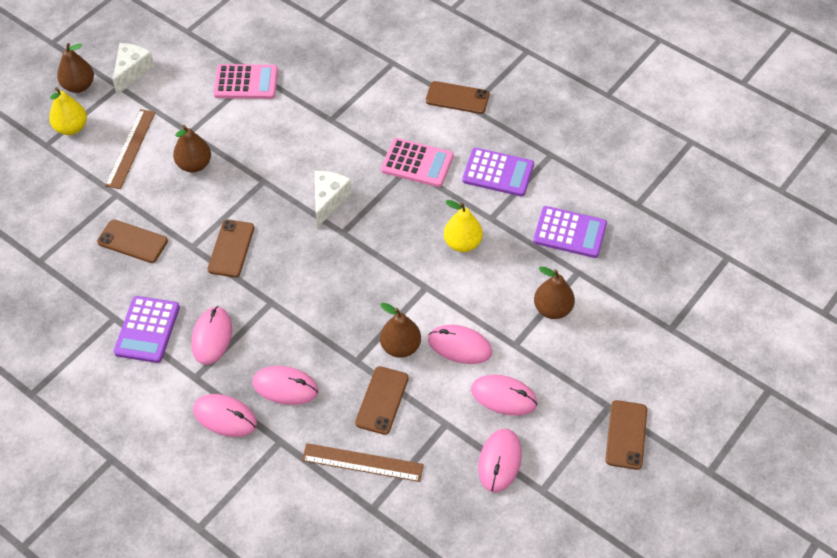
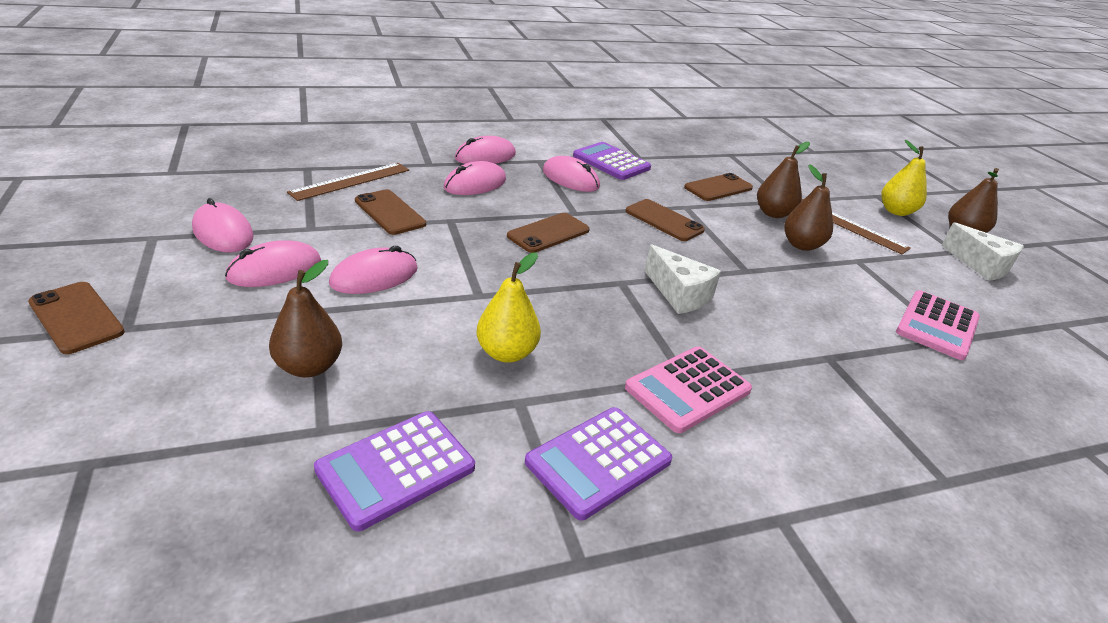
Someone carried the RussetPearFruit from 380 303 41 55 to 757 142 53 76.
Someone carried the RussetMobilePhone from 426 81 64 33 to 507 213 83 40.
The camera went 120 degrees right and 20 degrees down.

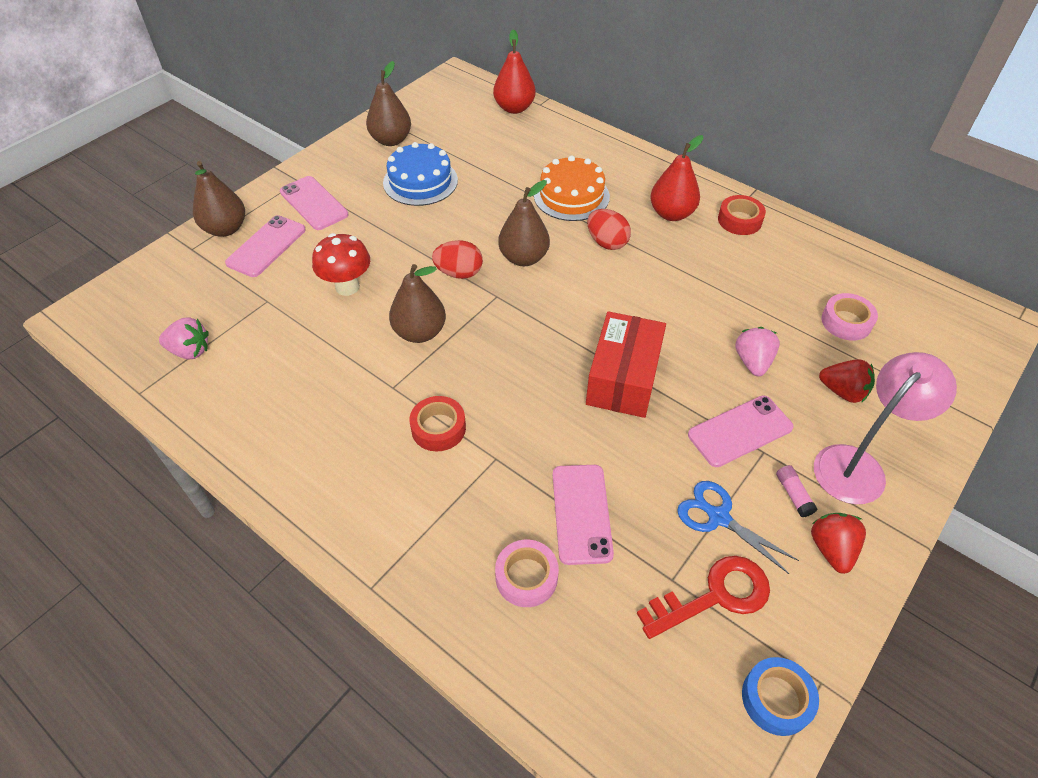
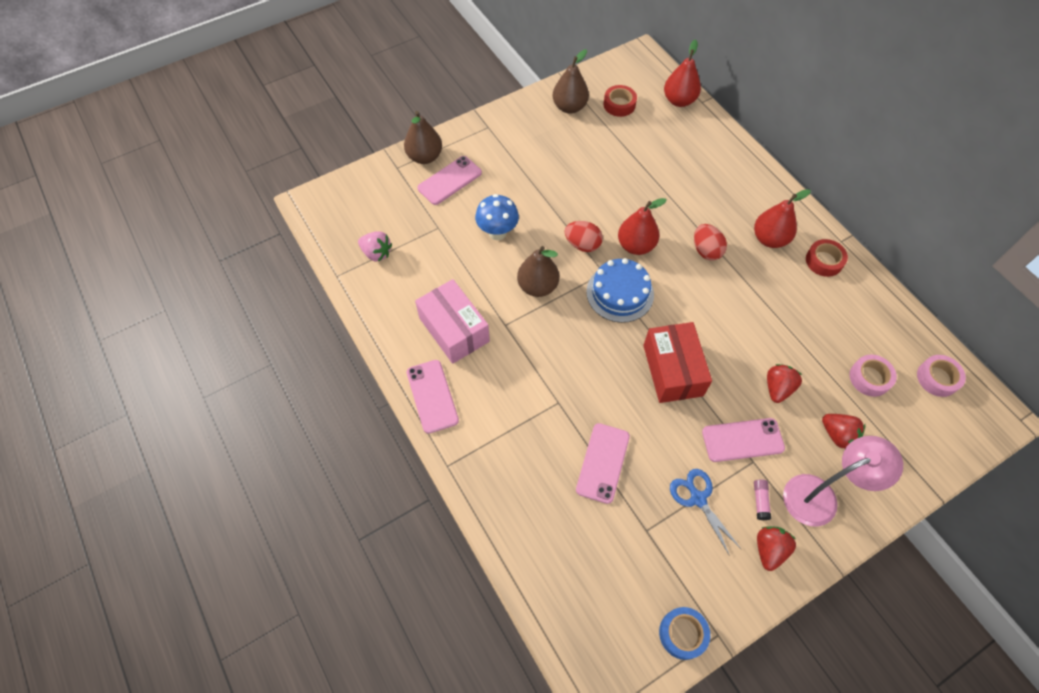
Someone took away the BrightOrangeCake at 534 155 76 66.
Someone took away the ScarletLatchkey at 637 556 133 83.
Someone put down the PinkParcel at 415 279 75 85.
Someone carried the PinkMobilePhone from 280 176 68 54 to 406 360 53 74.
Someone carried the BlueCake from 383 142 75 64 to 586 258 68 65.
Someone carried the ScarletTape from 409 396 57 55 to 603 85 34 32.
Someone carried the PinkTape from 495 540 64 67 to 917 355 49 42.
Someone repainted the ScarletFungus at 312 233 58 63, which became the BlueFungus at 475 194 44 46.
Someone repainted the RussetPearFruit at 498 180 52 86, which became the ScarletPearFruit at 618 198 49 57.
Someone repainted the PinkBerry at 735 327 45 49, which became the ScarletBerry at 767 364 35 39.
Someone rotated the ScarletParcel at 586 311 80 107 by 45 degrees counterclockwise.
The camera went 20 degrees right and 10 degrees up.

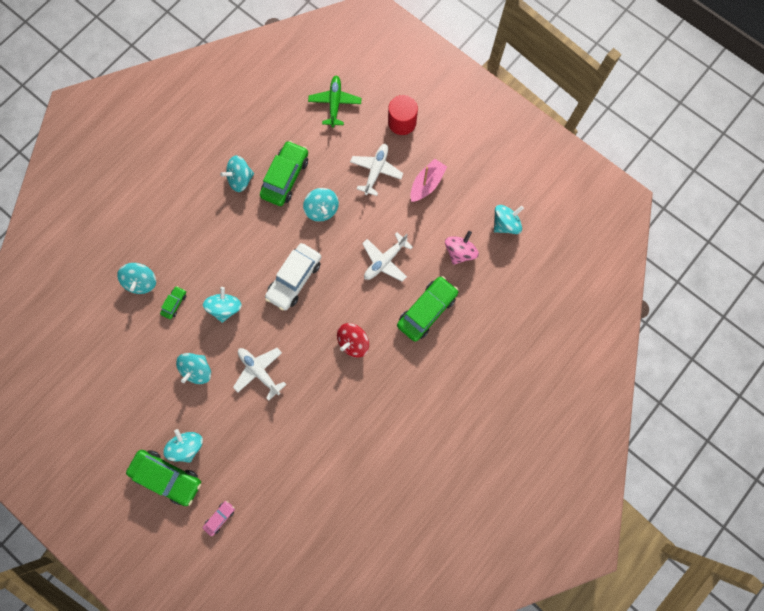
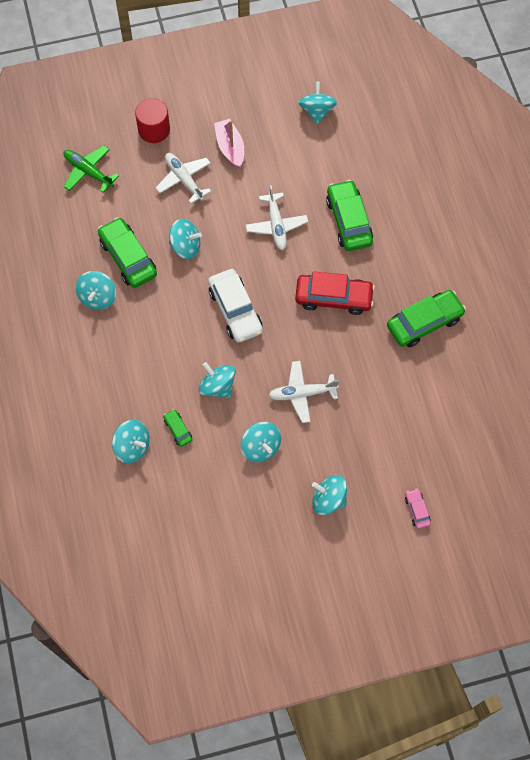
Someone took away the PinkToyTop at 445 231 34 34.
Someone carried the EmeraldCar from 126 450 75 56 to 387 290 79 57.
Someone swapped the ScarletToyTop at 337 323 32 34 for the ScarletCar at 295 271 80 44.
The camera went 55 degrees left and 10 degrees down.

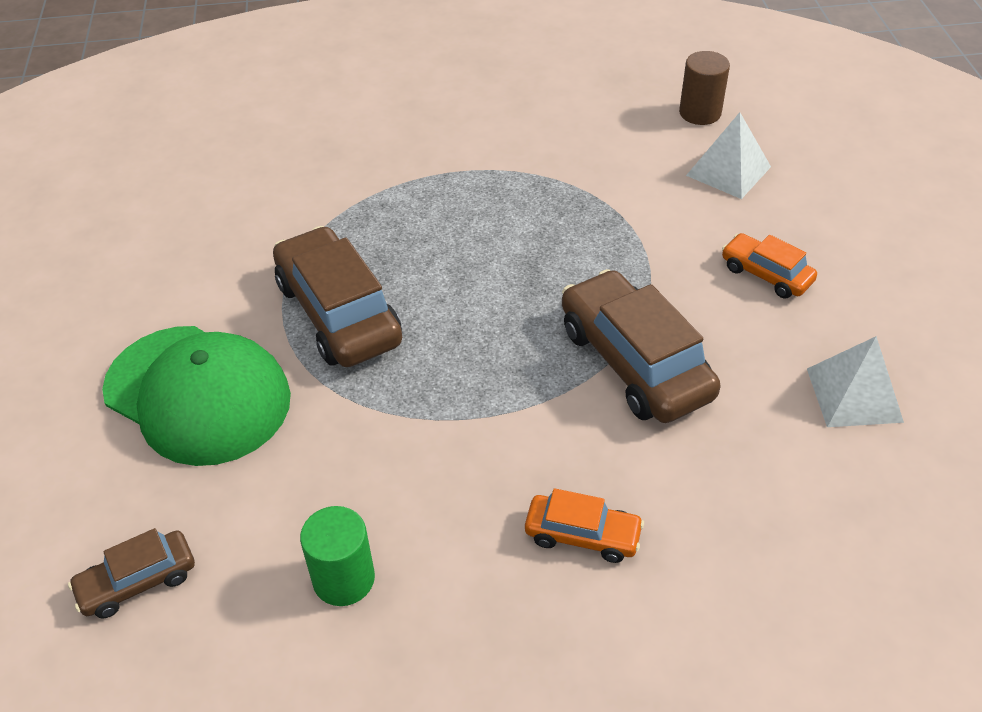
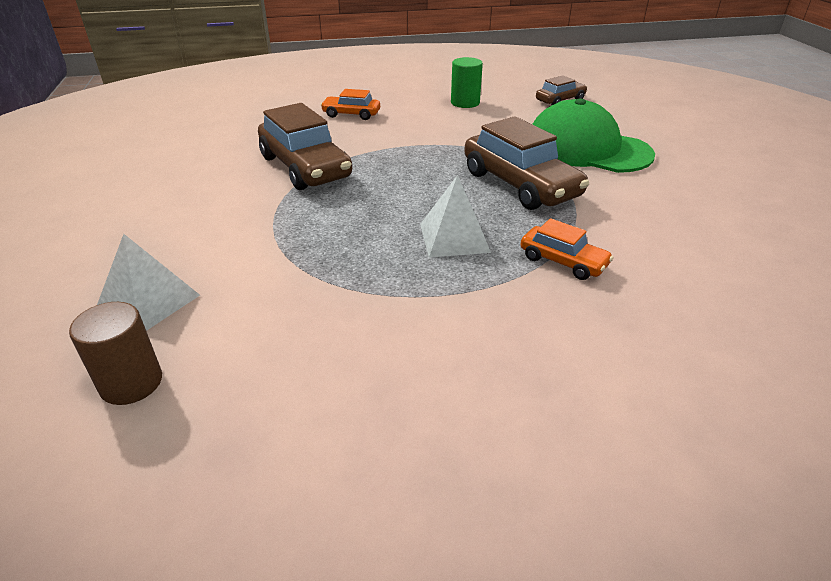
Someone carried the BrightOrangeCar from 722 233 95 65 to 521 218 93 62.
Someone carried the WhitePyramidShape from 807 336 97 91 to 420 175 71 83.
The camera went 175 degrees right and 10 degrees down.

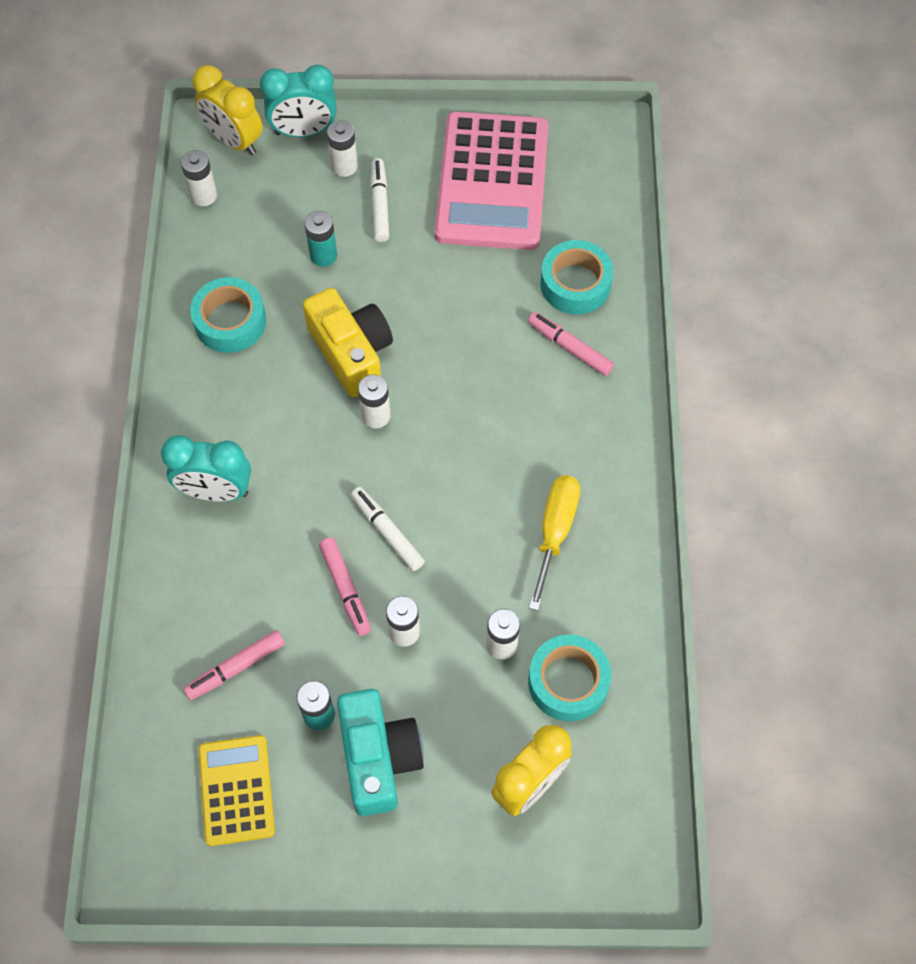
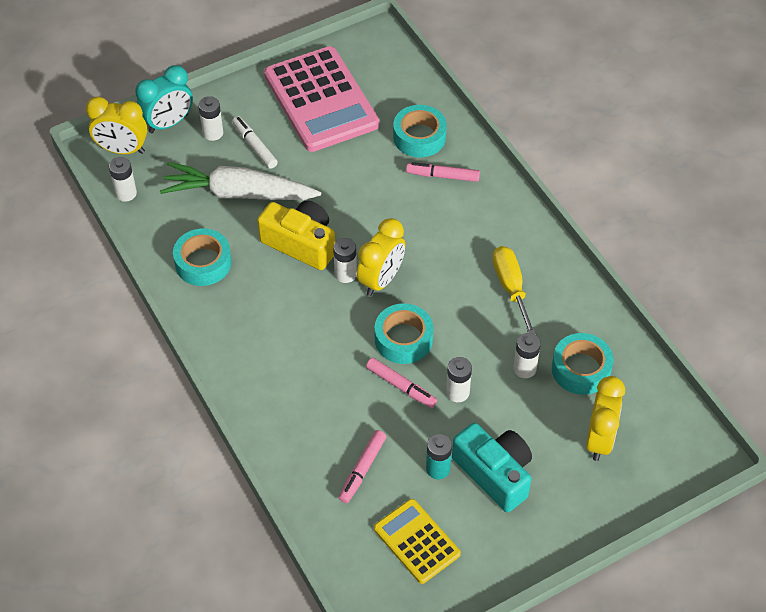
Someone took away the AquaClock at 161 435 90 67.
Someone put down the GoldenClock at 357 218 48 78.
Someone swapped the AquaPowerCell at 304 211 33 56 for the WhiteToyCarrot at 160 162 161 38.
Someone swapped the WhiteMarkerPen at 351 487 74 84 for the AquaTape at 375 303 58 61.
The camera went 30 degrees left and 10 degrees down.

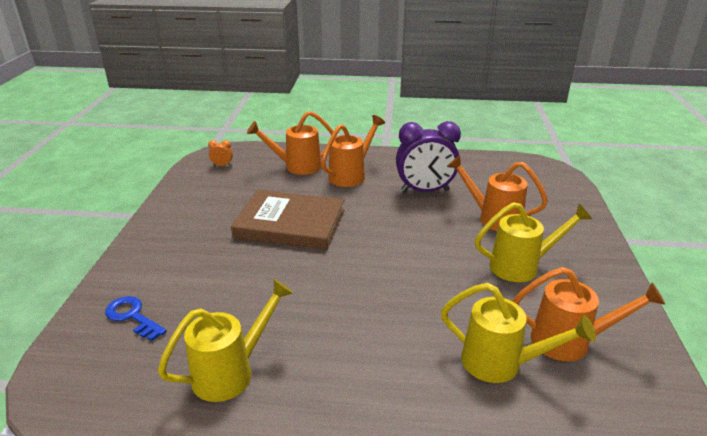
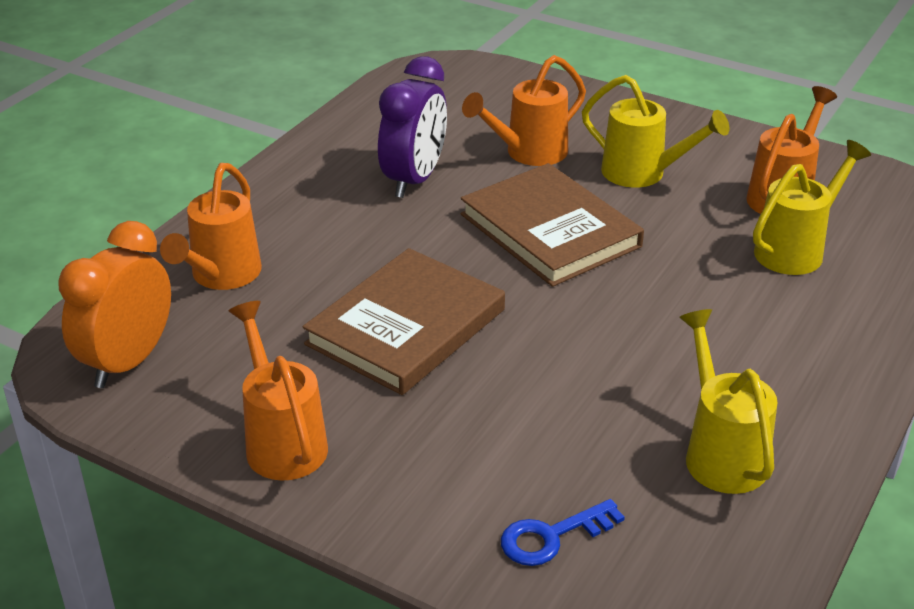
Someone put down the RussetHardback at 461 163 183 124.
Someone carried the BrightOrangeWateringCan from 321 115 64 72 to 229 301 99 179.
Someone rotated the GoldenWateringCan at 475 202 117 80 by 105 degrees clockwise.
Someone scaled the BrightOrangeClock at 208 140 25 26 by 2.46.
The camera went 65 degrees left and 5 degrees up.

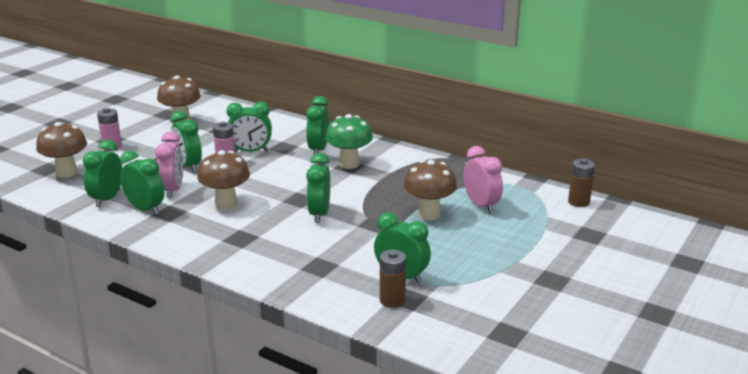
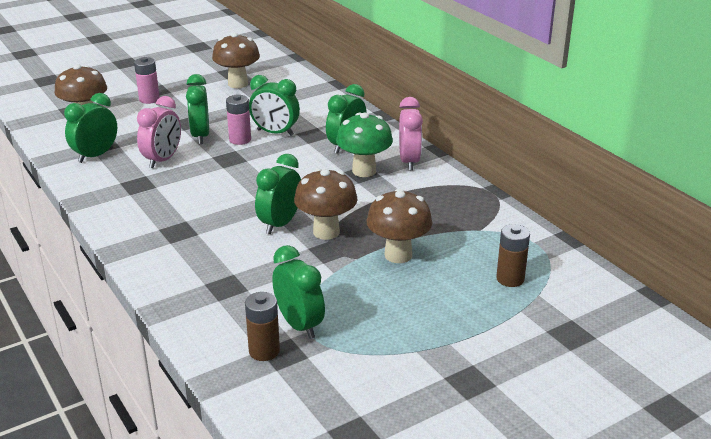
Someone took away the EmeraldClock at 120 151 44 64.
Someone carried the RussetFungus from 197 150 53 60 to 294 168 63 72.
Someone carried the PinkClock from 464 146 39 67 to 399 97 24 74.
Someone carried the RussetPowerCell from 568 159 27 48 to 496 224 34 63.
The camera went 25 degrees right and 5 degrees up.

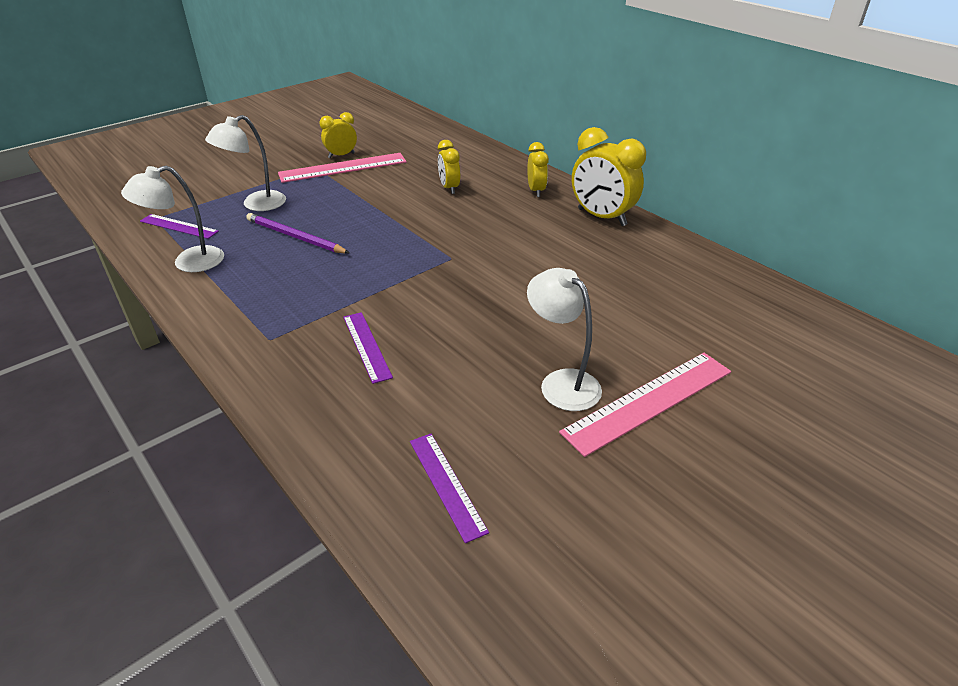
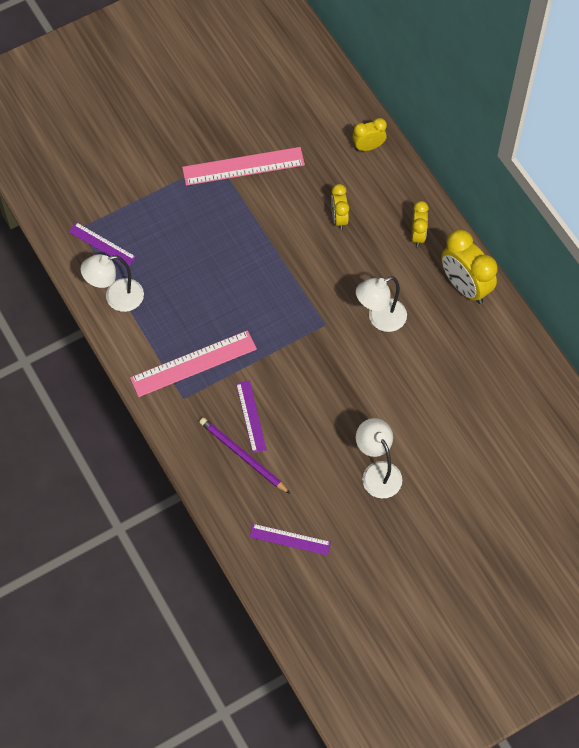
Someone carried the WhiteLamp from 205 115 81 96 to 356 276 51 56.
Someone carried the RoyalPurplePencil from 246 213 103 41 to 199 417 91 77.
Someone carried the GoldenClock from 319 112 38 46 to 352 118 35 33.
Someone carried the PinkStraightedge from 559 353 172 104 to 130 330 127 67.
Someone rotated the RoyalPurpleStraightedge at 410 434 79 109 by 60 degrees counterclockwise.
The camera went 10 degrees right and 25 degrees up.

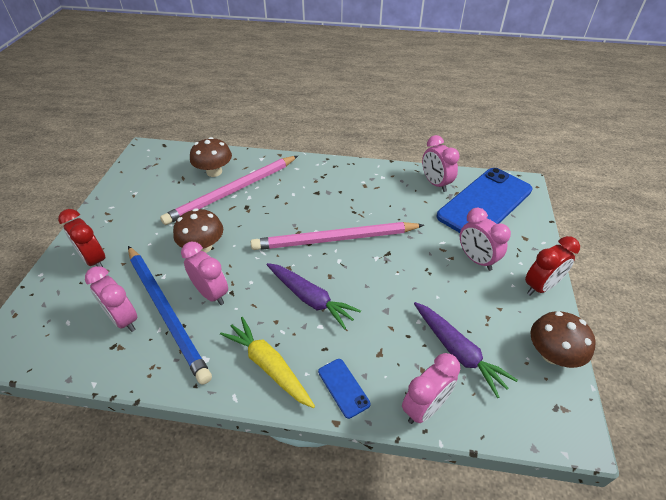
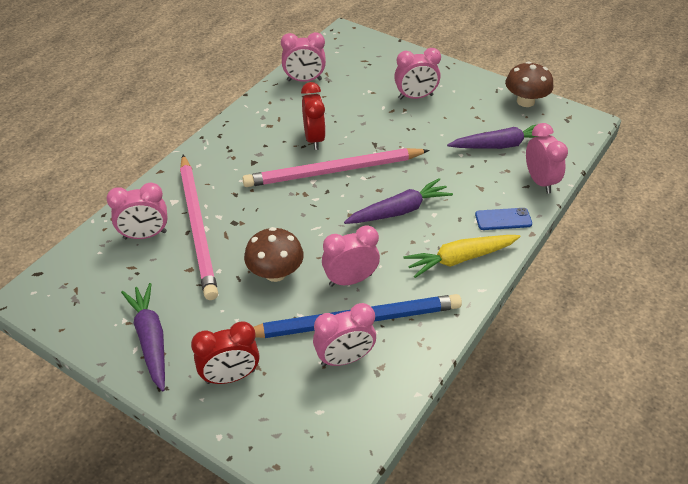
Someone took away the BlueMobilePhone at 437 168 95 65.
Someone put down the RoyalPurpleToyCarrot at 121 283 44 108.
Someone carried the ScarletClock from 525 236 55 60 to 301 82 25 68.
Someone swapped the RussetFungus at 190 137 42 40 for the PinkClock at 106 182 62 57.
Someone rotated the PinkPencil at 251 222 173 28 by 60 degrees clockwise.
The camera went 65 degrees left and 0 degrees up.

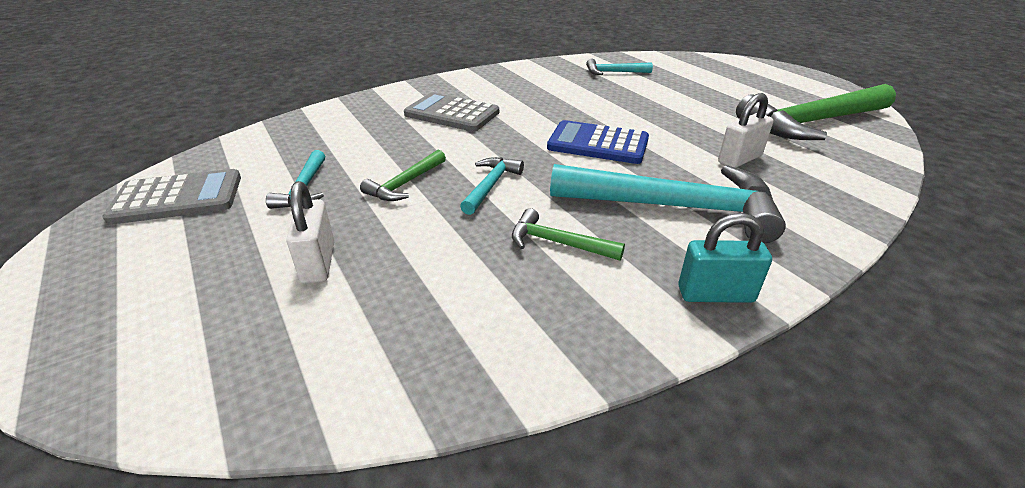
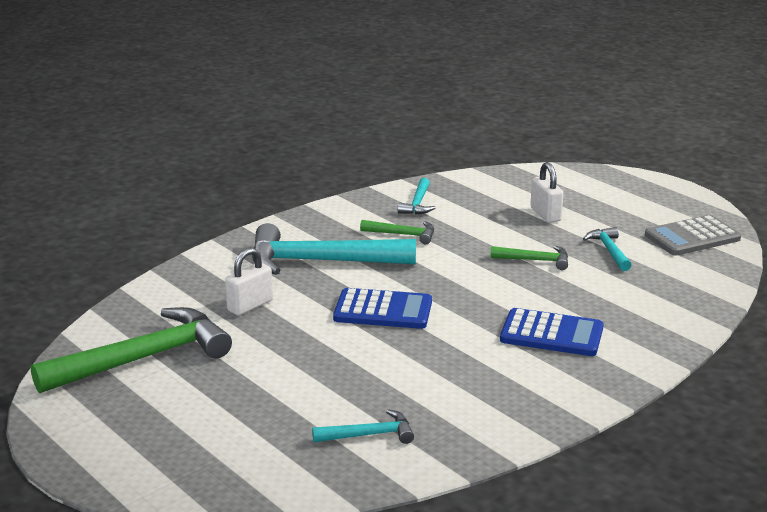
Someone took away the AquaLock at 678 213 94 90.
Someone carried the AquaCarpenter'sHammer from 460 157 64 58 to 398 178 37 37.
Someone repainted the GreyAddingMachine at 404 93 95 39, which became the BlueAddingMachine at 500 308 104 48.
Someone rotated the EmeraldCarpenter'sHammer at 360 150 86 51 by 75 degrees clockwise.
The camera went 170 degrees right and 10 degrees down.

